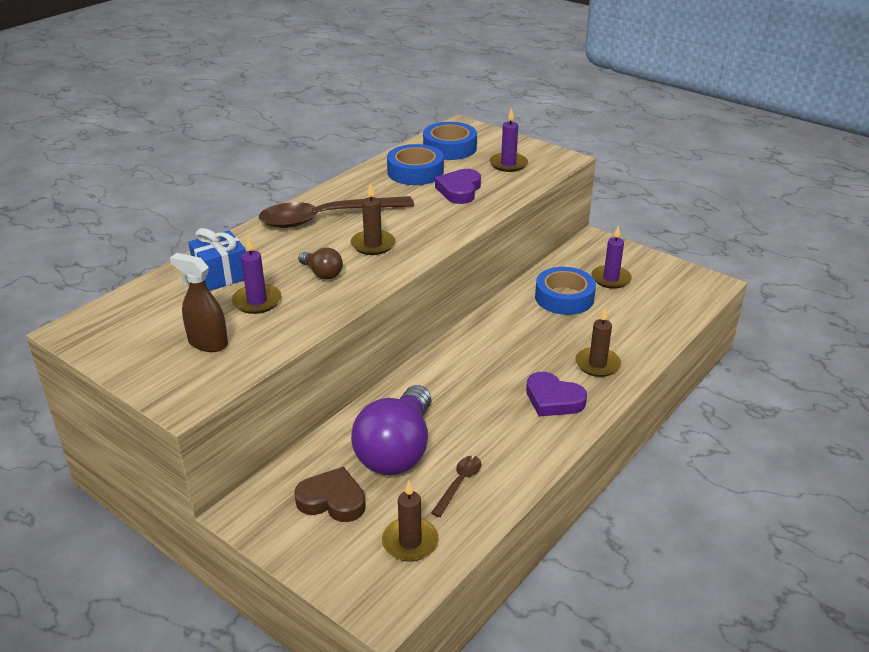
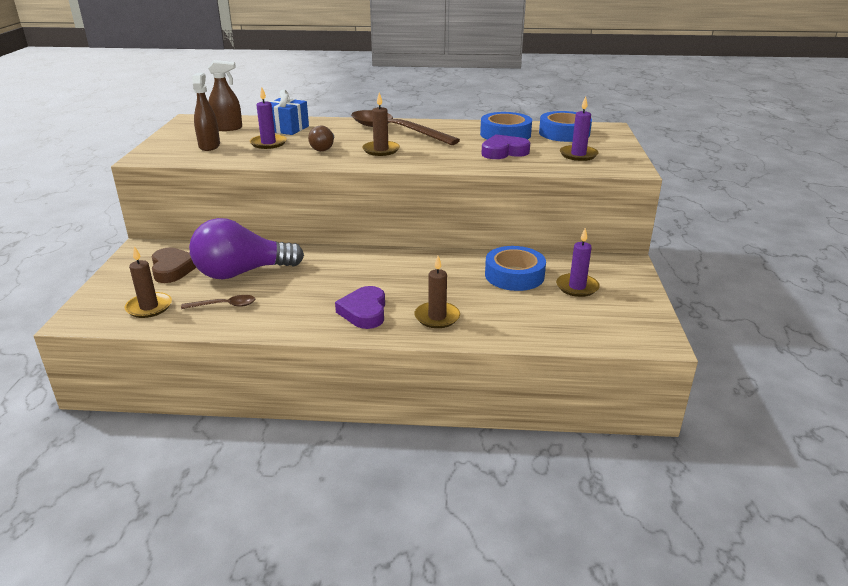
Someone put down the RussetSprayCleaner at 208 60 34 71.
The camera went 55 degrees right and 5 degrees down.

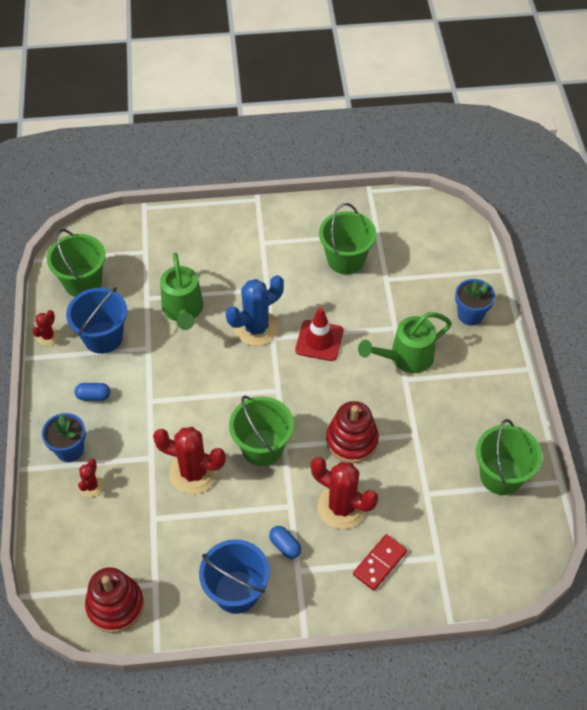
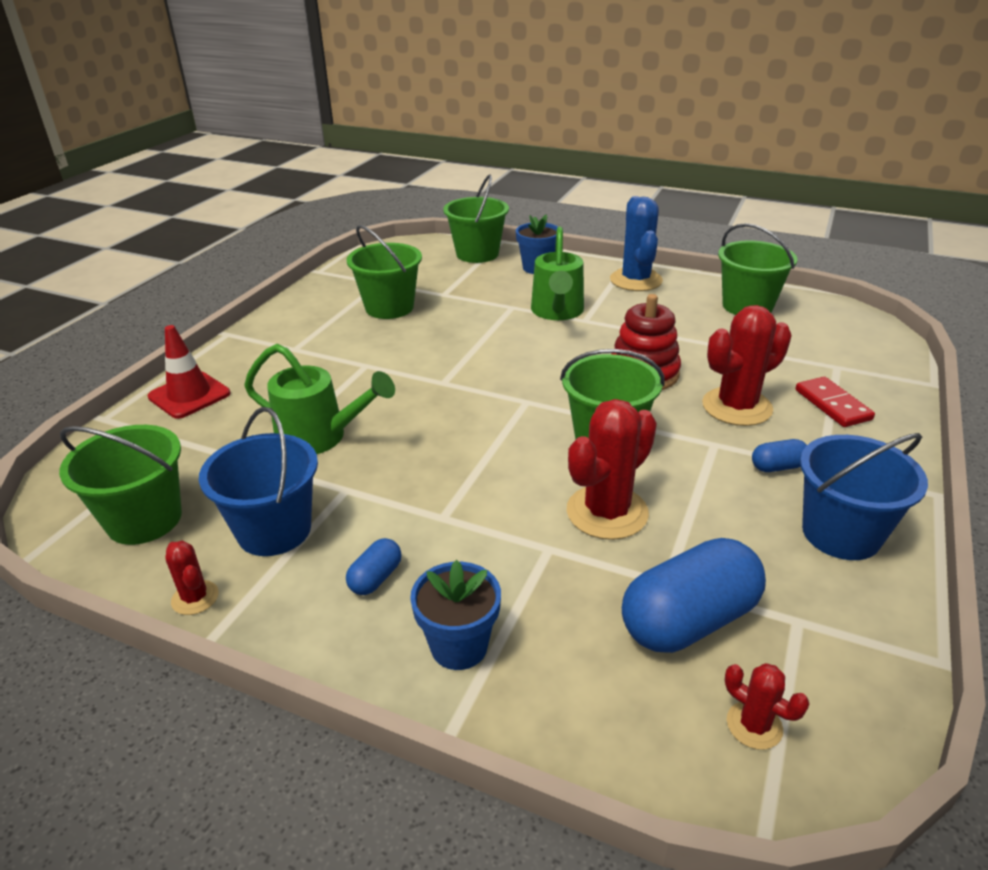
Someone took away the ScarletStackingRings at 85 567 59 66.
Someone put down the EmeraldSandBucket at 443 175 66 88.
Someone put down the BlueCapsule at 622 538 144 115.
Someone carried the ScarletSaguaroCactus from 78 459 26 38 to 725 663 84 87.
Someone carried the BlueSaguaroCactus from 226 275 58 71 to 610 196 53 95.
Someone carried the ScarletTrafficCone from 295 307 48 54 to 148 325 82 94.
The camera went 60 degrees left and 20 degrees down.

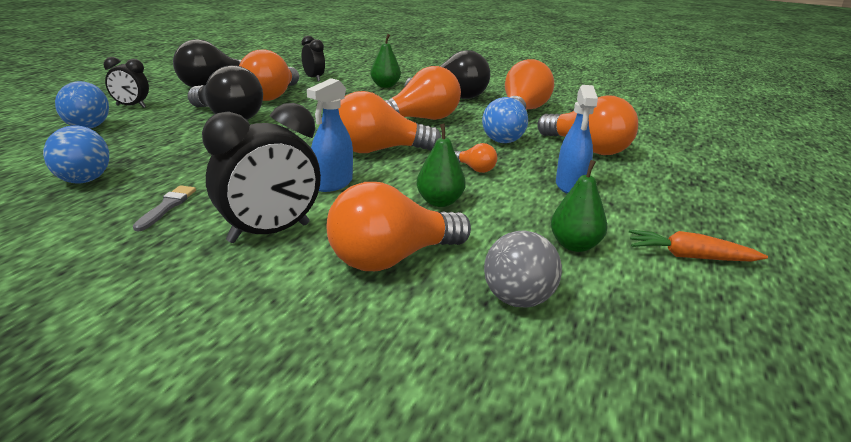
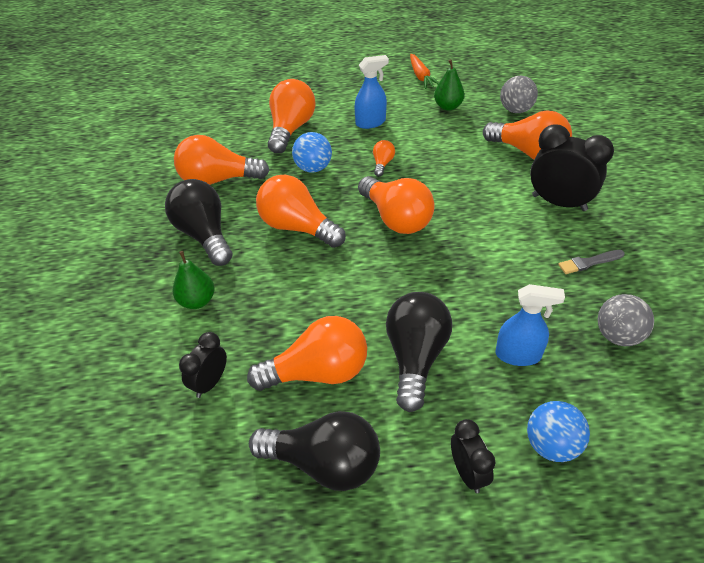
Someone took away the EmeraldPearFruit at 417 123 49 84.
Someone carried the BlueSprayCleaner from 307 78 46 114 to 495 284 70 82.
Someone repainted the BlueSphere at 43 125 66 59, which became the GreySphere at 598 294 56 52.
The camera went 115 degrees left and 20 degrees up.

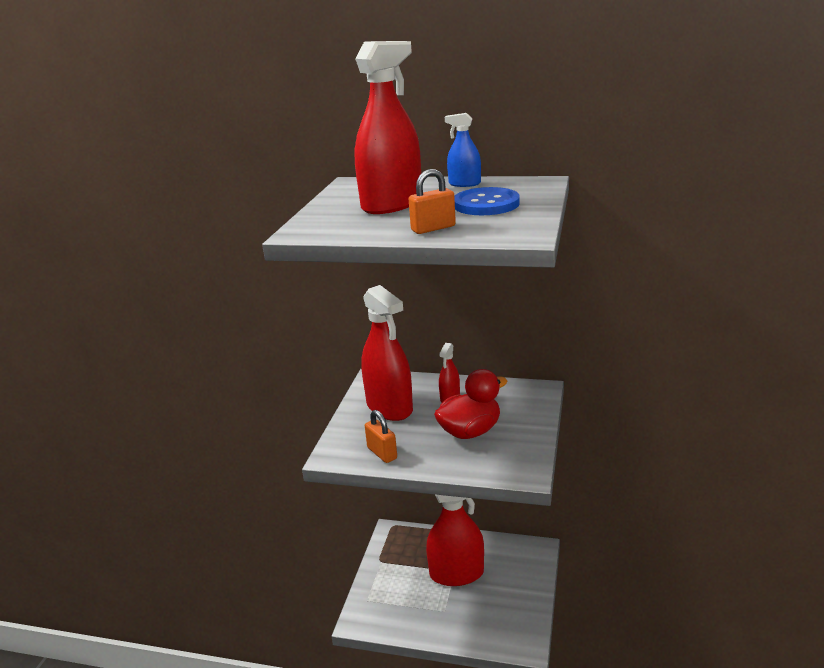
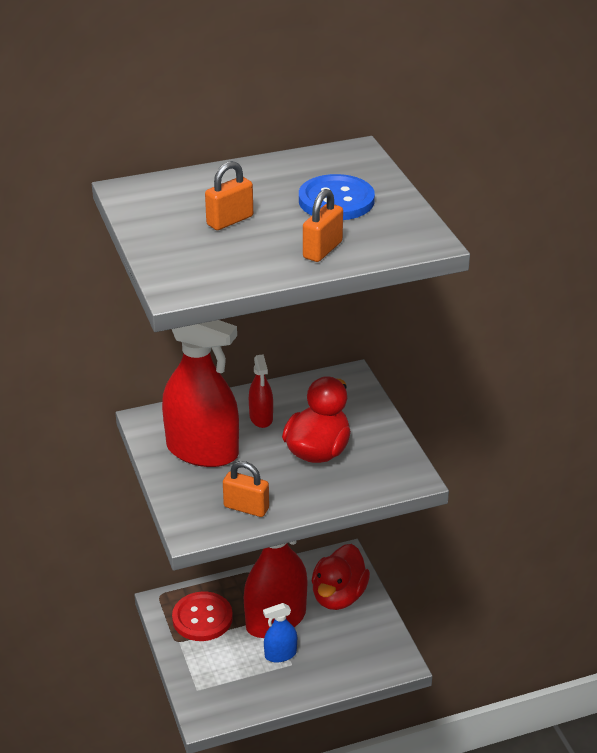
Someone put down the ScarletShirtButton at 172 591 61 50.
Someone put down the ScarletRubberDuck at 312 544 58 66.
Someone carried the BlueSprayCleaner from 445 113 36 74 to 263 603 34 60.
Someone swapped the ScarletSprayCleaner at 354 41 67 173 for the BrightOrangeLock at 205 161 48 69.
The camera went 35 degrees left and 10 degrees up.

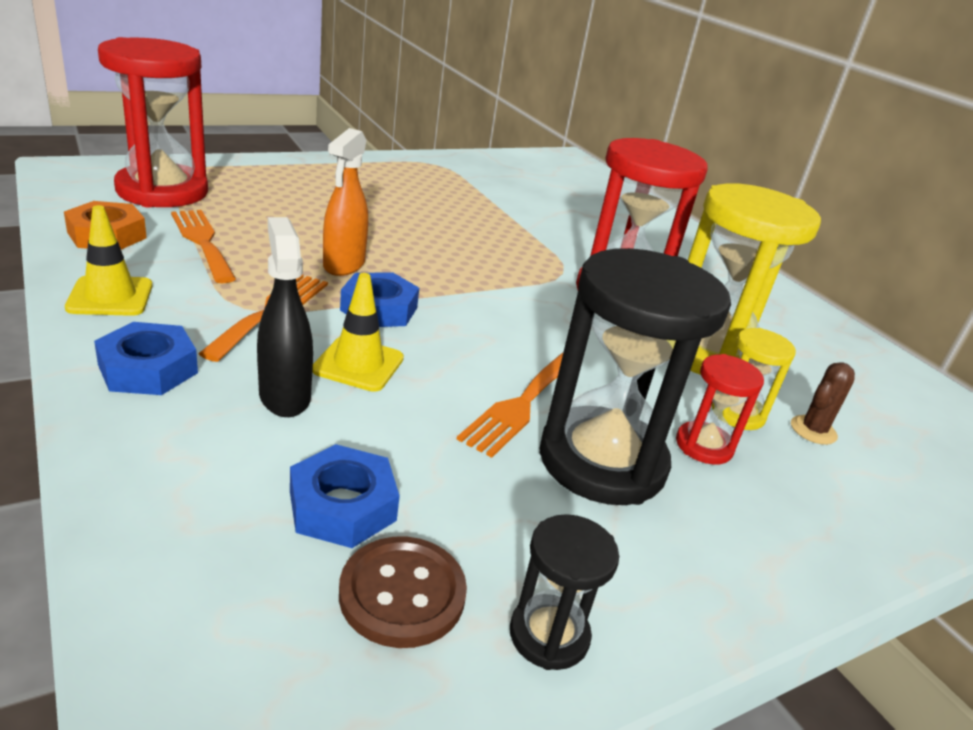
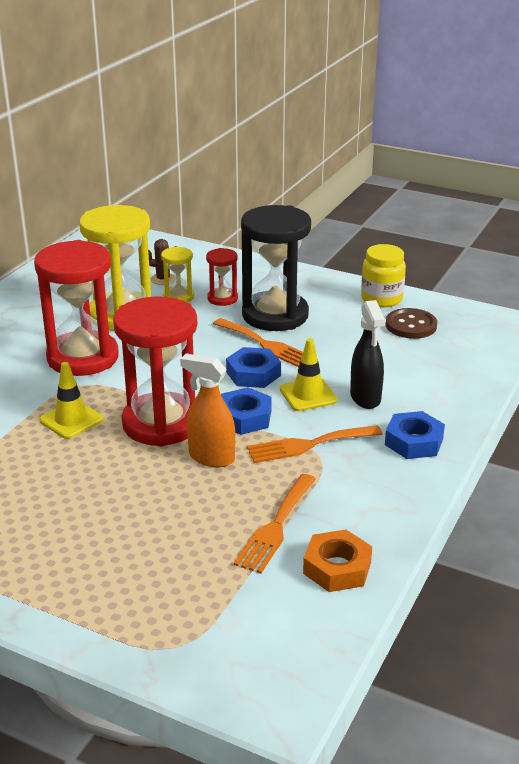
Someone carried the GoldenTrafficCone from 65 205 88 111 to 39 362 65 77.
Someone carried the ScarletSandglass from 98 37 110 170 to 113 296 84 151.
Someone carried the BlueHexagonNut from 290 444 110 104 to 226 347 55 41.
Someone swapped the JetBlackSandglass at 510 514 109 156 for the GoldenJamJar at 361 244 45 63.
Someone rotated the JetBlackSprayCleaner at 257 217 56 200 by 45 degrees counterclockwise.
Someone rotated the BrightOrangeSprayCleaner at 323 128 45 148 by 135 degrees counterclockwise.
Someone rotated the BrightOrangeFork at 456 353 107 105 by 45 degrees clockwise.
The camera went 120 degrees left and 0 degrees up.

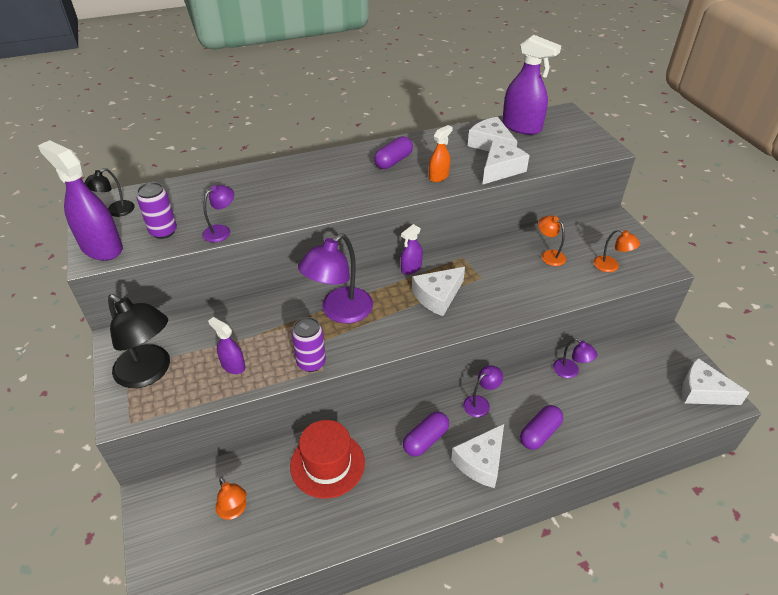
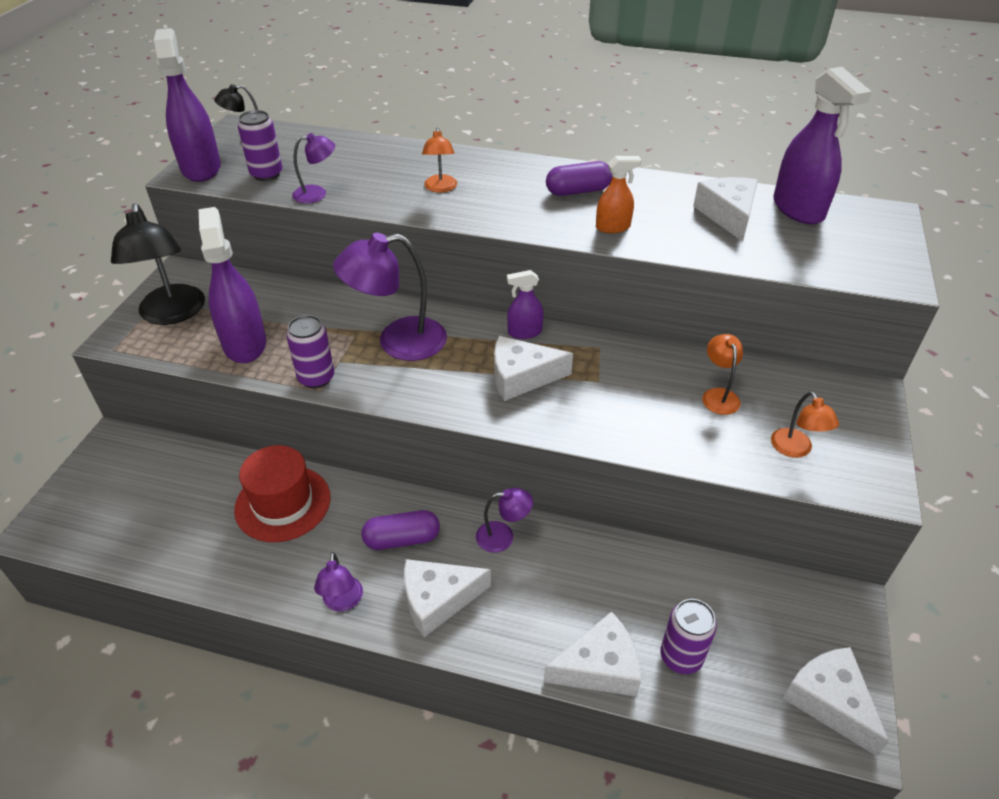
Someone took away the RoyalPurpleCapsule at 520 405 43 45.
Someone put down the RoyalPurpleCan at 661 599 56 75.
Someone carried the BrightOrangeLamp from 215 477 31 43 to 422 127 35 66.
Someone carried the WhiteCheese from 482 140 48 45 to 544 611 97 86.
Someone carried the RoyalPurpleLamp from 553 338 44 40 to 314 552 49 59.
Someone scaled the RoyalPurpleSprayCleaner at 208 317 37 57 by 1.88.
The camera went 35 degrees right and 0 degrees up.

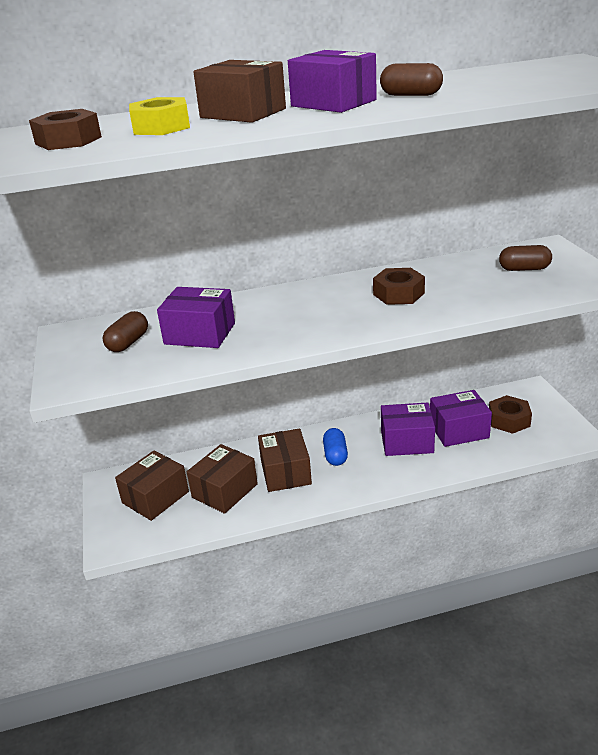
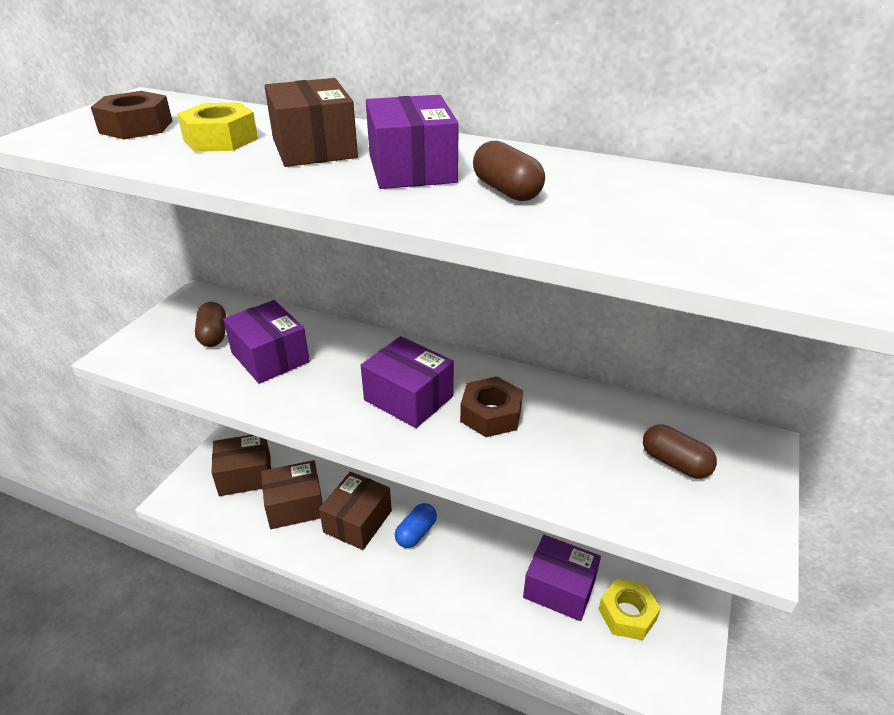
Someone carried the RoyalPurpleParcel from 381 402 54 54 to 361 336 93 92.
Someone repainted the RussetHexagonNut at 489 395 43 39, which became the GoldenHexagonNut at 599 579 62 61.
Someone rotated the RussetCapsule at 103 311 45 41 by 75 degrees counterclockwise.
The camera went 35 degrees right and 5 degrees up.

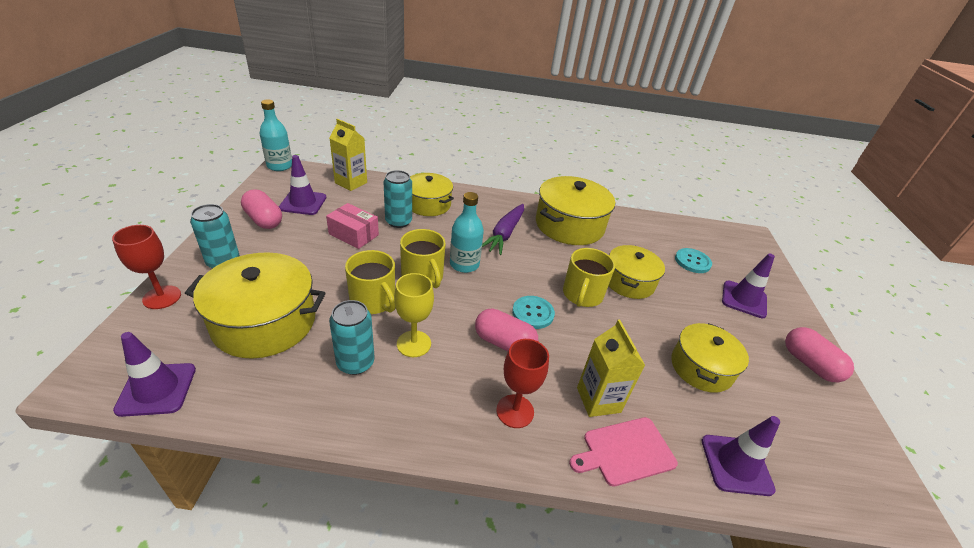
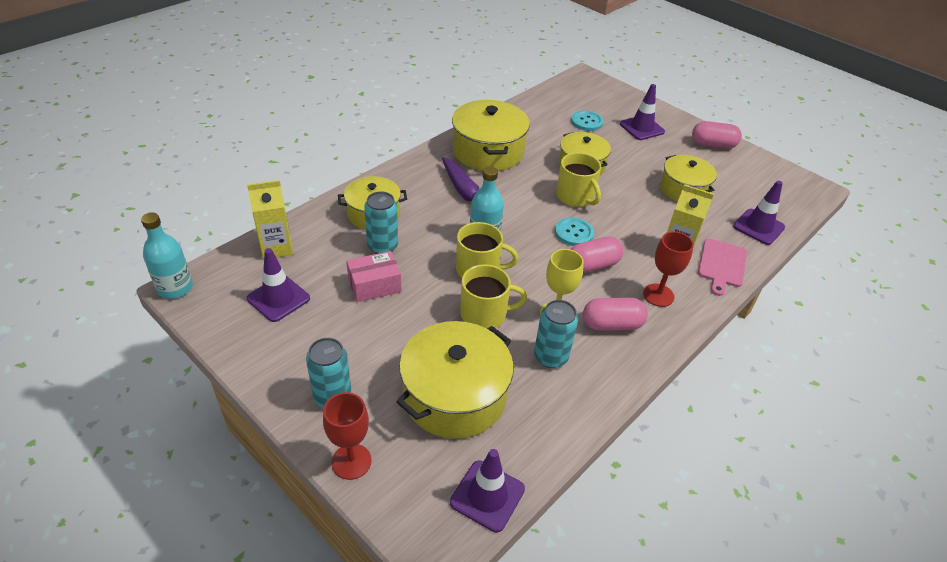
Someone carried the PinkCapsule from 241 189 41 40 to 583 298 65 33.
The camera went 50 degrees left and 5 degrees up.

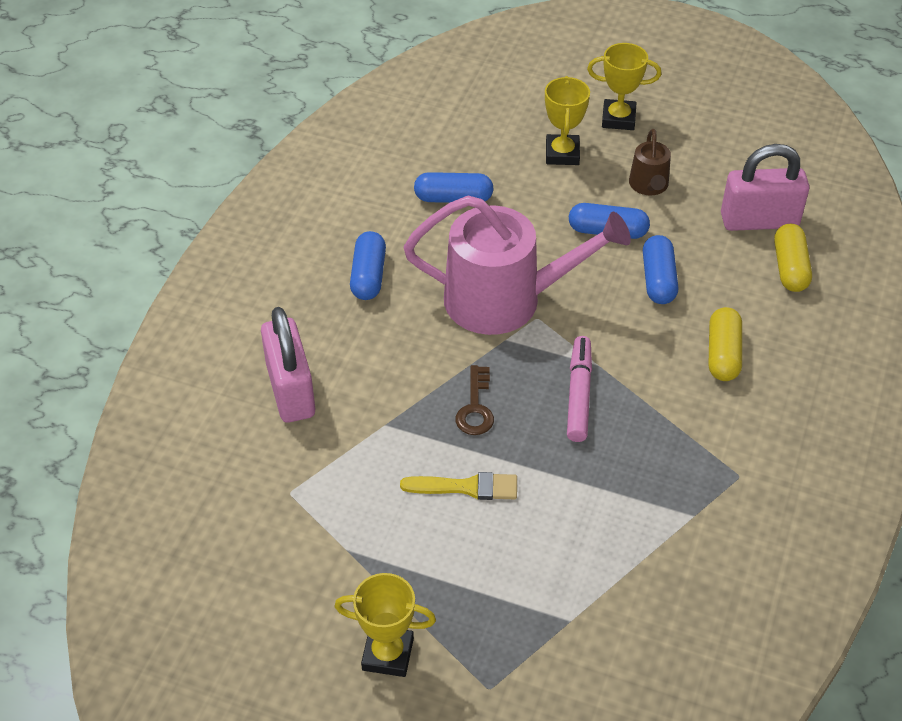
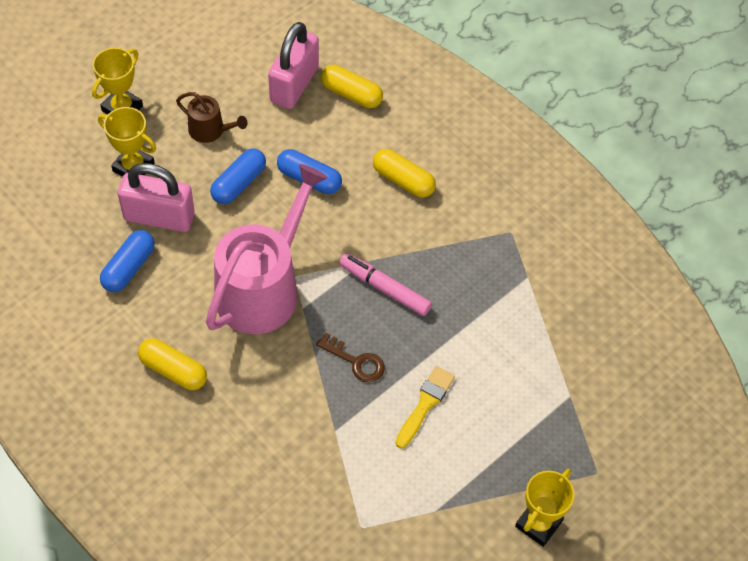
Someone carried the PinkLock from 261 307 54 116 to 118 163 77 69.
Someone repainted the BlueCapsule at 350 231 36 69, which became the GoldenCapsule at 138 338 69 52.
The camera went 65 degrees left and 10 degrees up.

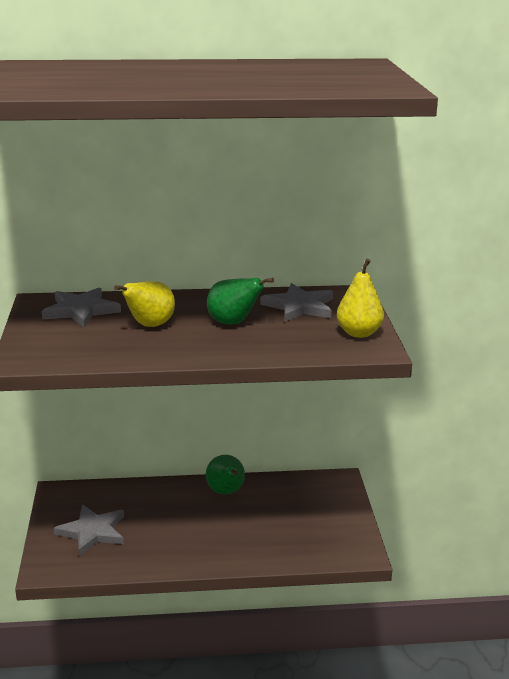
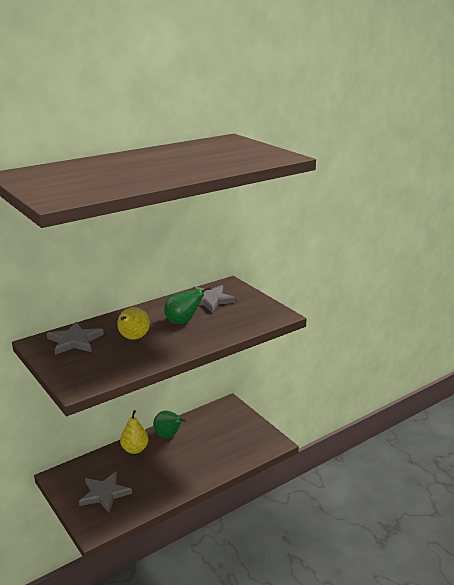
Someone carried the GoldenPearFruit from 337 259 47 79 to 120 410 28 44.
The camera went 30 degrees left and 0 degrees up.

